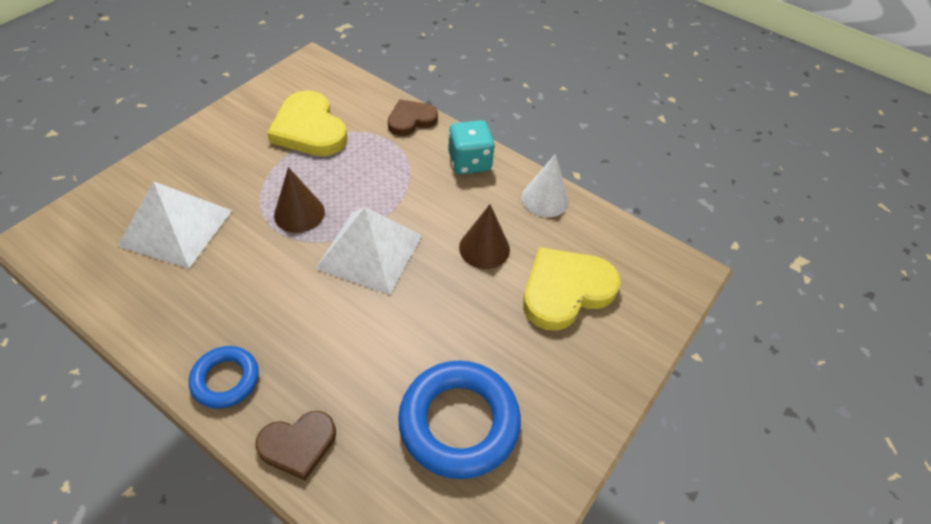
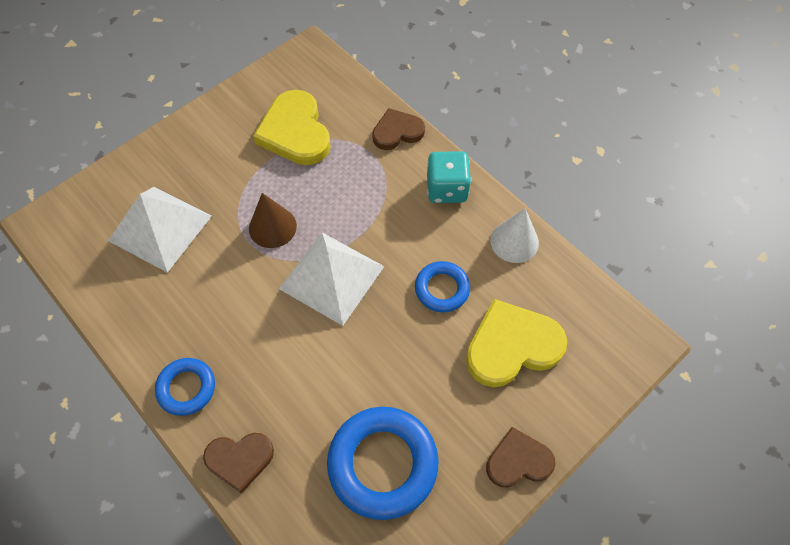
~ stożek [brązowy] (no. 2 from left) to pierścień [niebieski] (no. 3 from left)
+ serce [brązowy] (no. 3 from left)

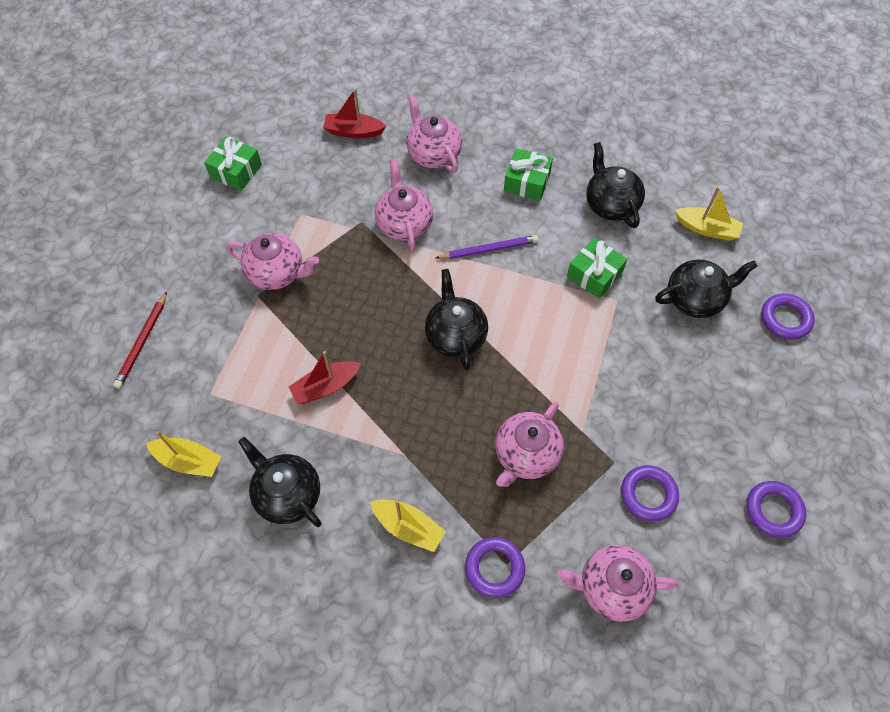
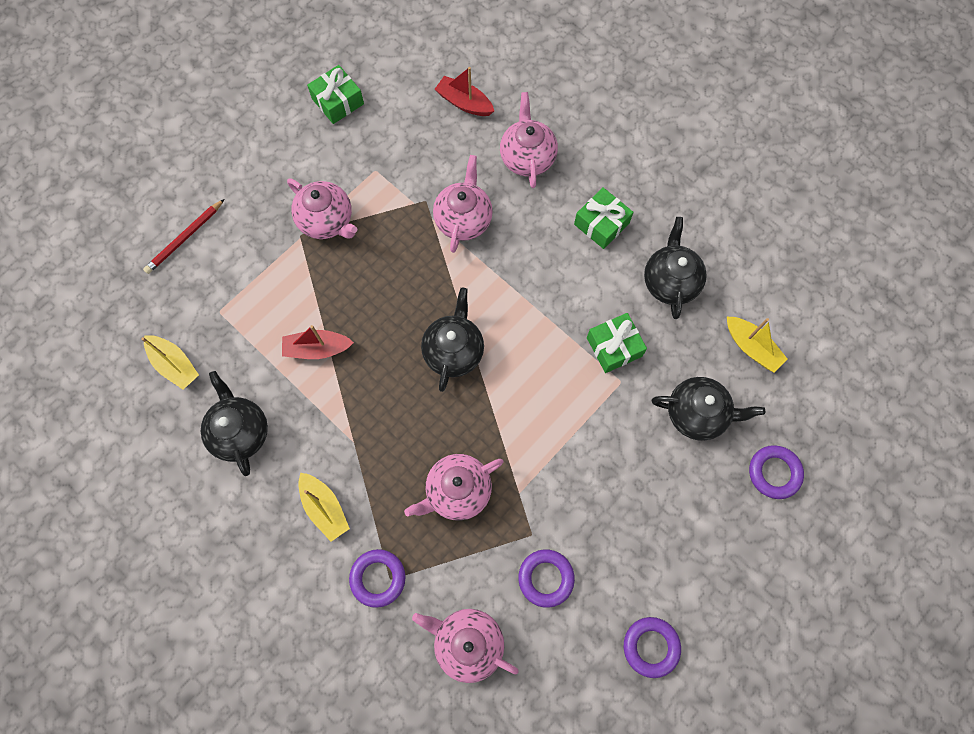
- ołówek [fioletowy]

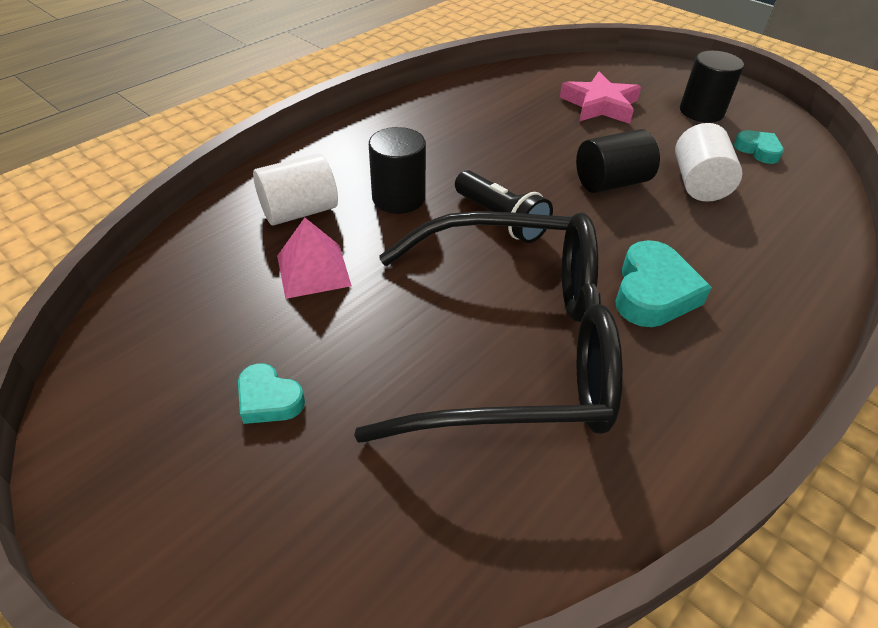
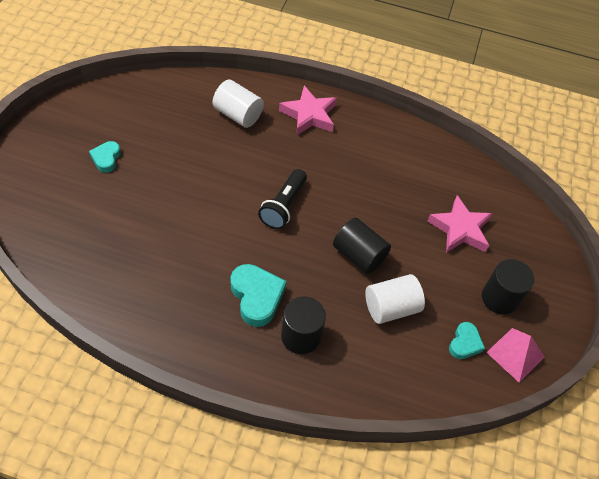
~ piramida [różowy]
- okulary [czarny]
~ walec [czarny] (no. 1 from left)
~ serce [turkusowy] (no. 2 from left) 105 degrees counterclockwise
+ gwiazda [różowy] (no. 1 from left)

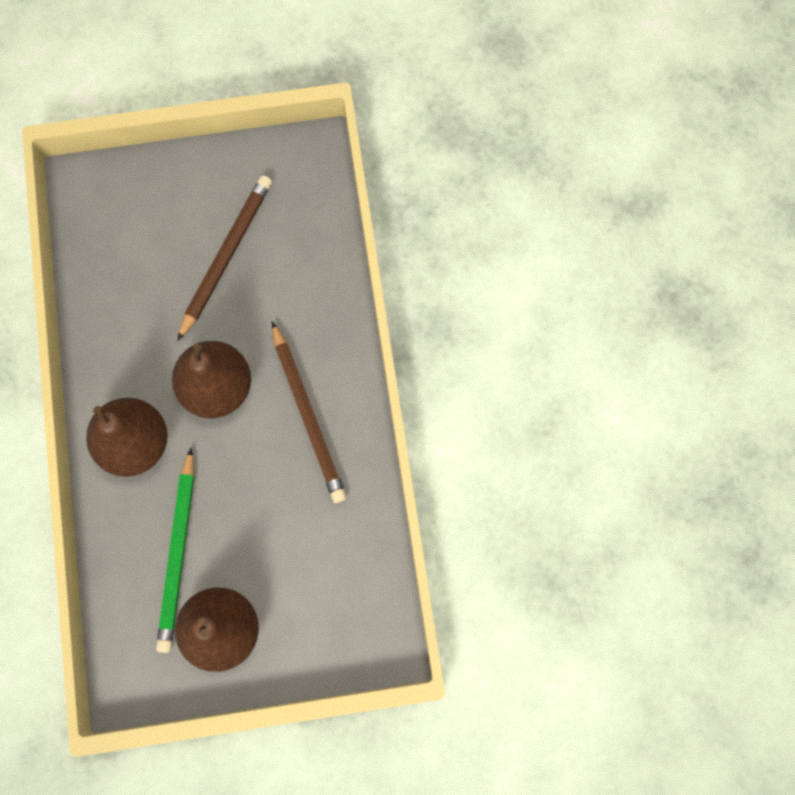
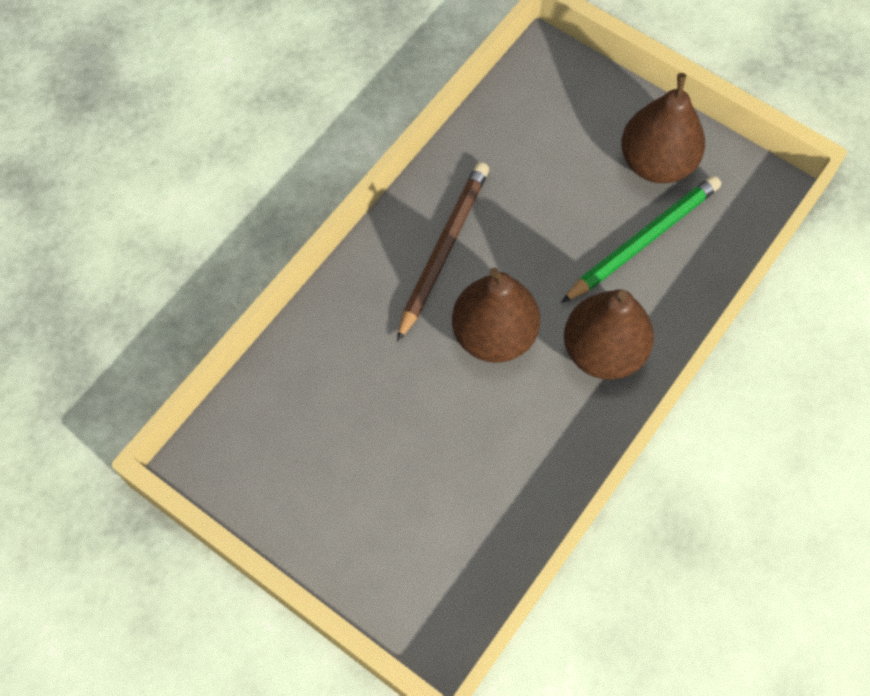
- ołówek [brązowy] (no. 1 from left)

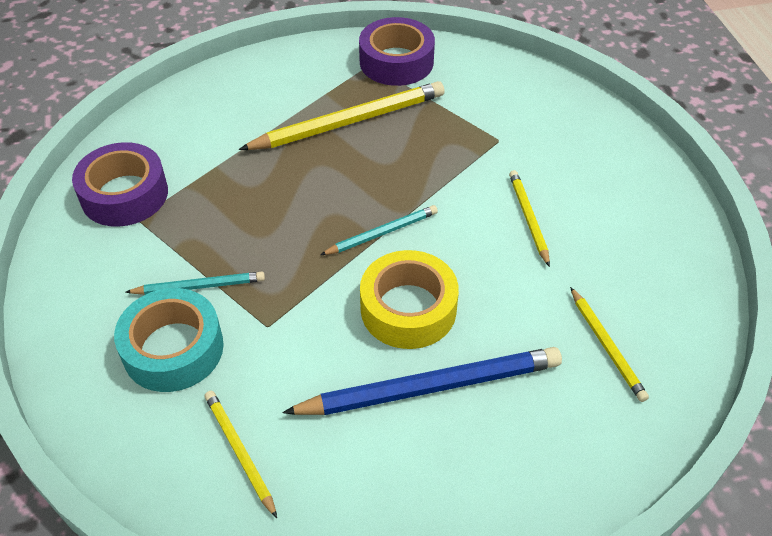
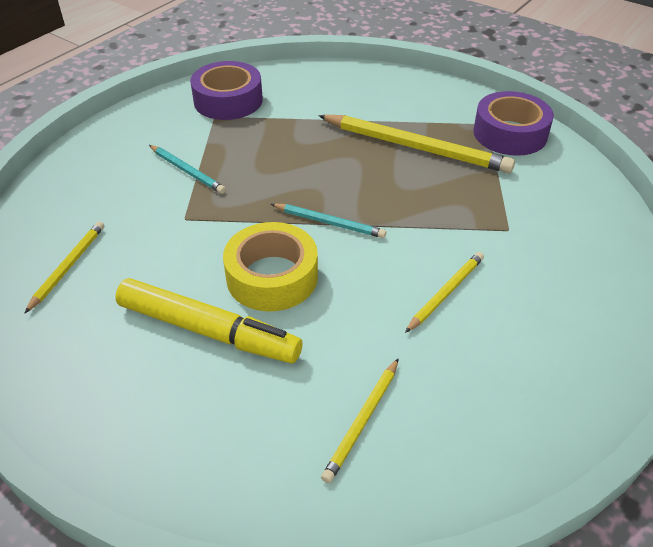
- taśma klejąca [turkusowy]
~ ołówek [niebieski] to flamaster [żółty]

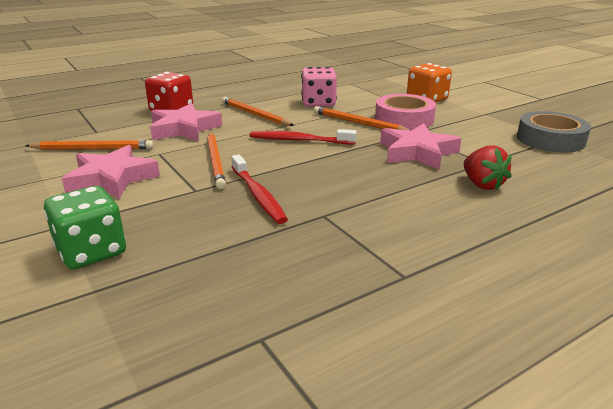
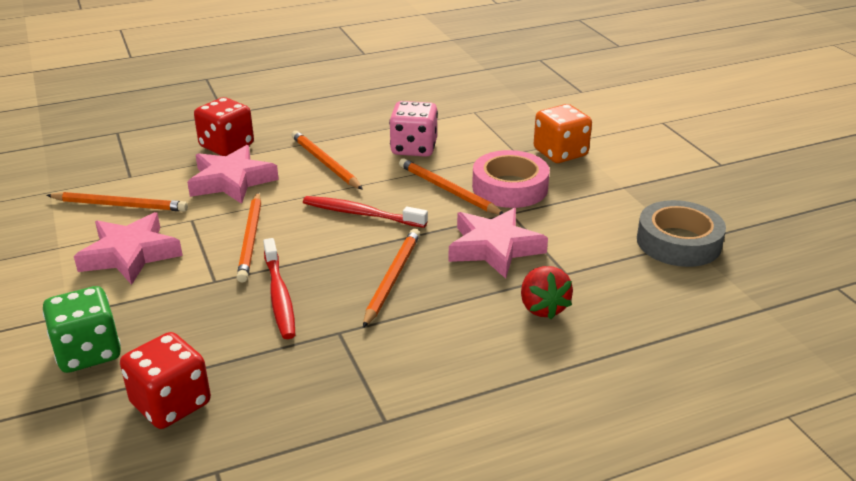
+ kostka do gry [czerwony] (no. 1 from left)
+ ołówek [pomarańczowy] (no. 4 from left)

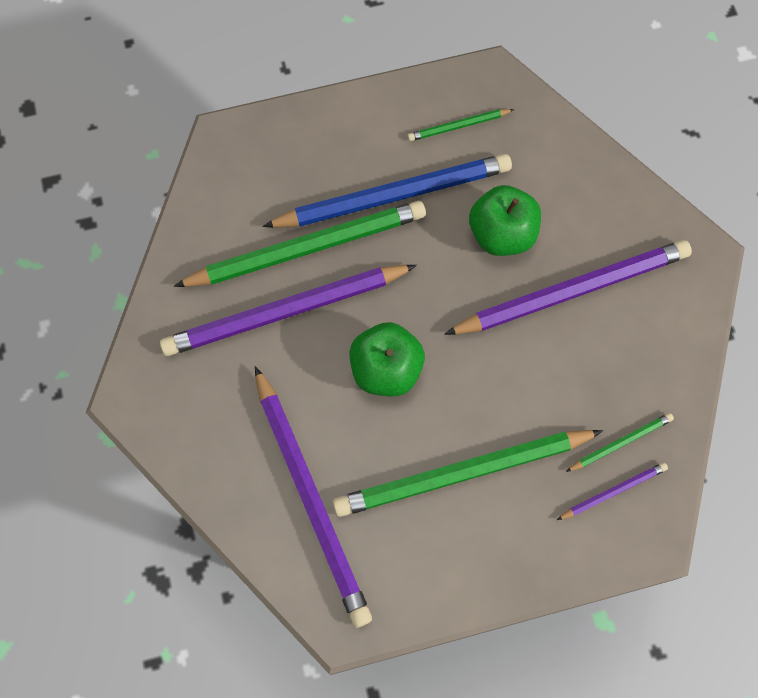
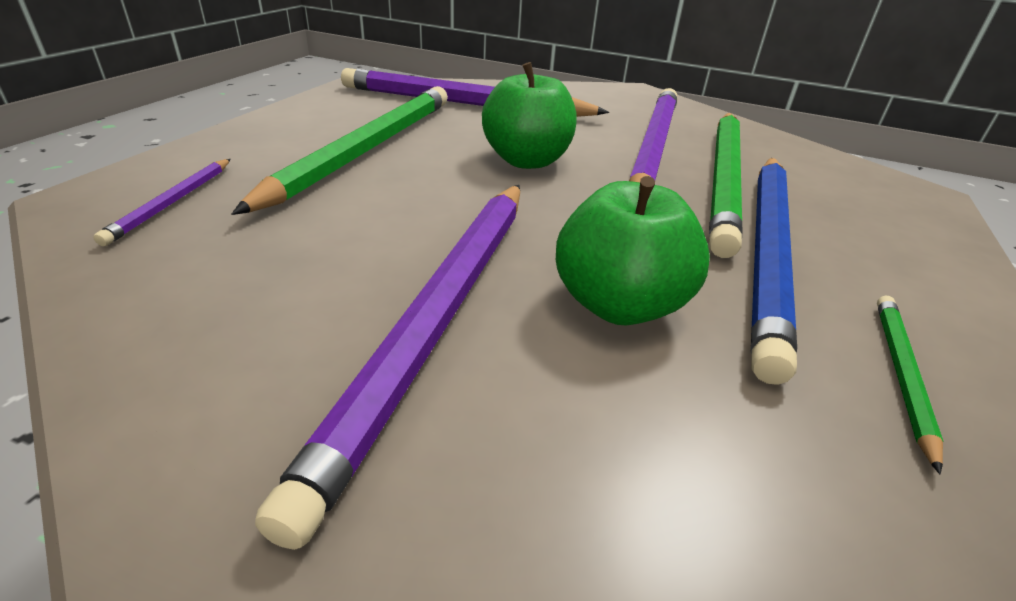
- ołówek [zielony] (no. 4 from left)

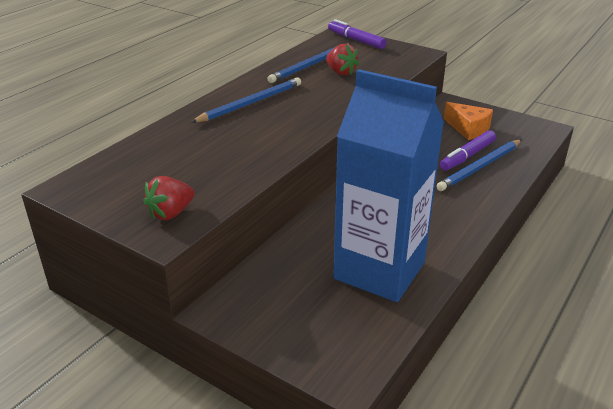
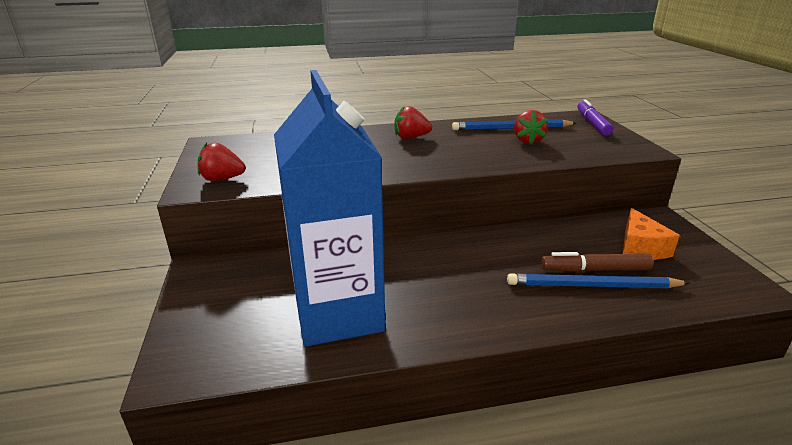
~ ołówek [niebieski] (no. 1 from left) to truskawka [czerwony] (no. 2 from left)
~ flamaster [fioletowy] (no. 2 from left) to flamaster [brązowy]

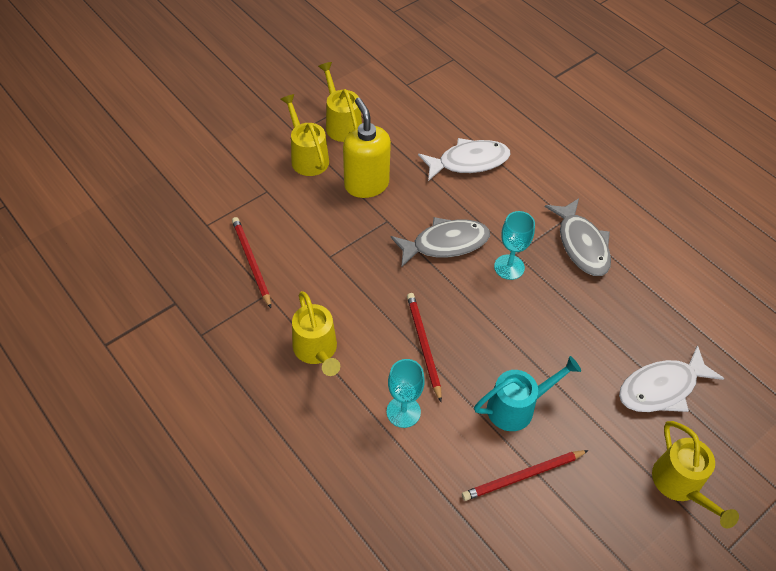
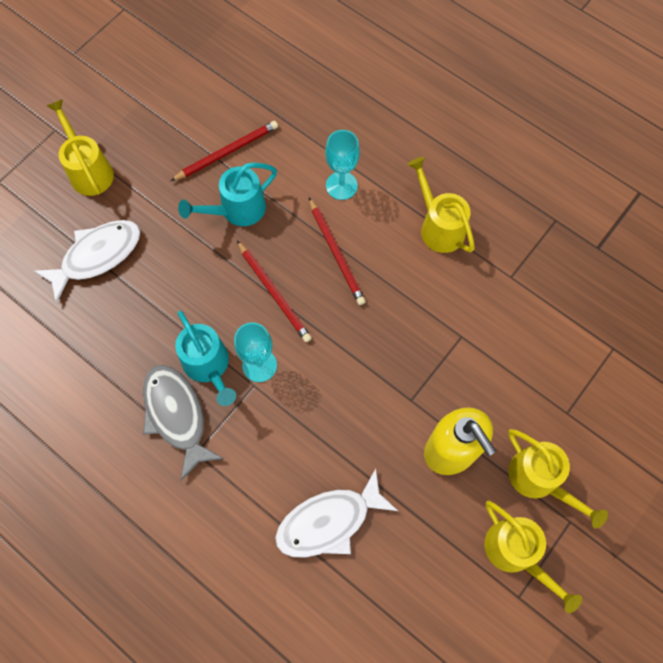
~ ołówek [czerwony] (no. 1 from left in the first image) to ołówek [czerwony] (no. 2 from left)
- ryba [szary] (no. 1 from left)
+ konewka [turkusowy] (no. 1 from left)

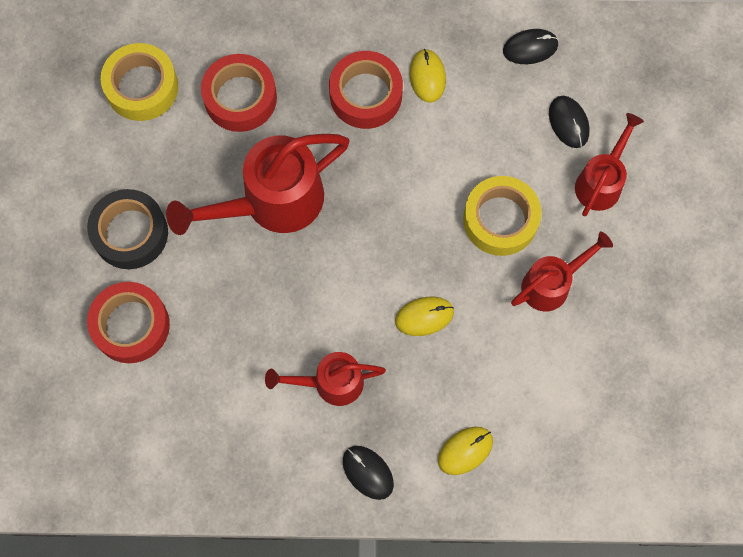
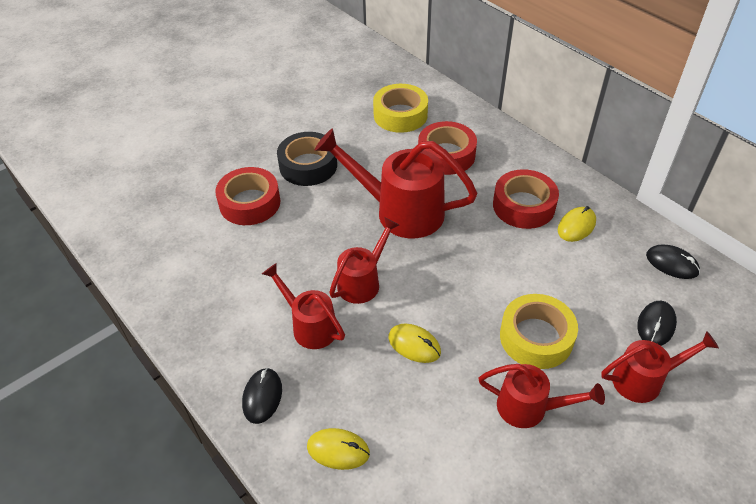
+ konewka [czerwony] (no. 2 from left)

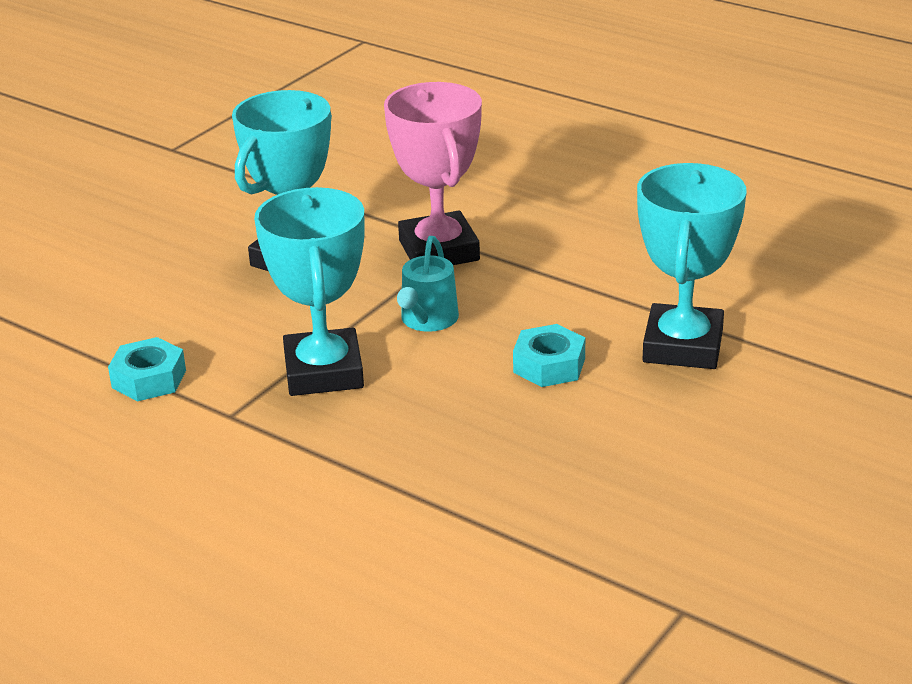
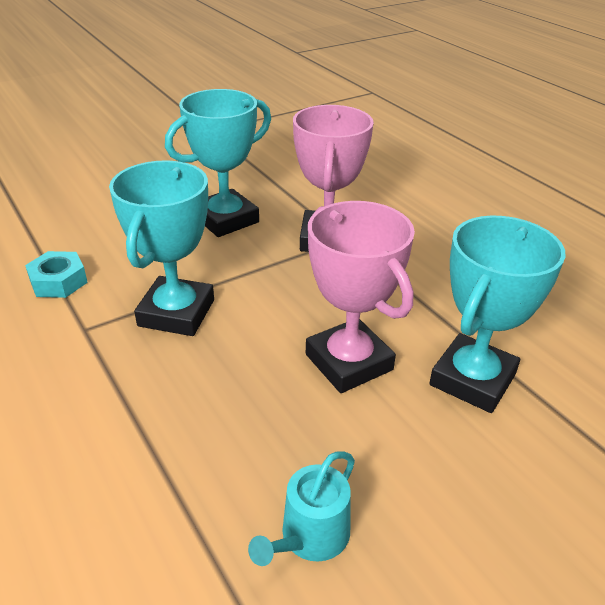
~ konewka [turkusowy]
~ nakrętka [turkusowy] (no. 2 from left) to puchar [różowy] (no. 2 from left)

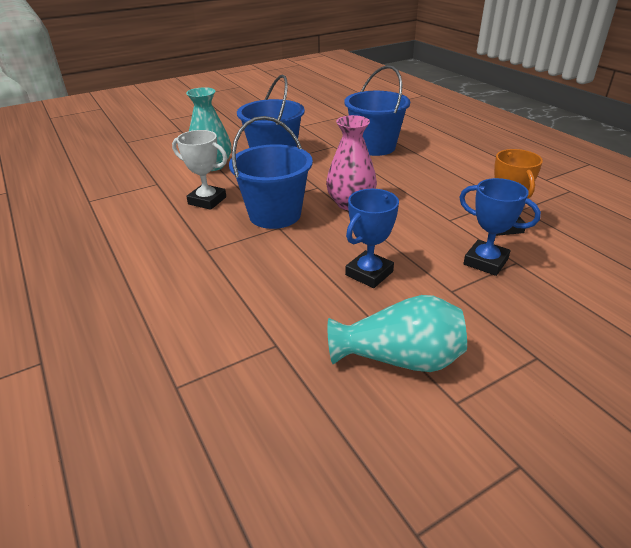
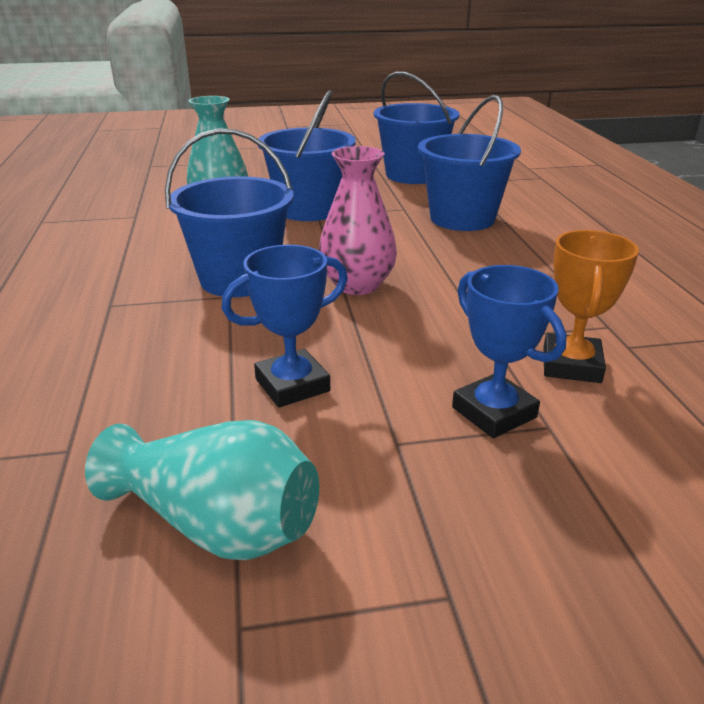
- puchar [biały]
+ wiadro [niebieski] (no. 3 from left)

